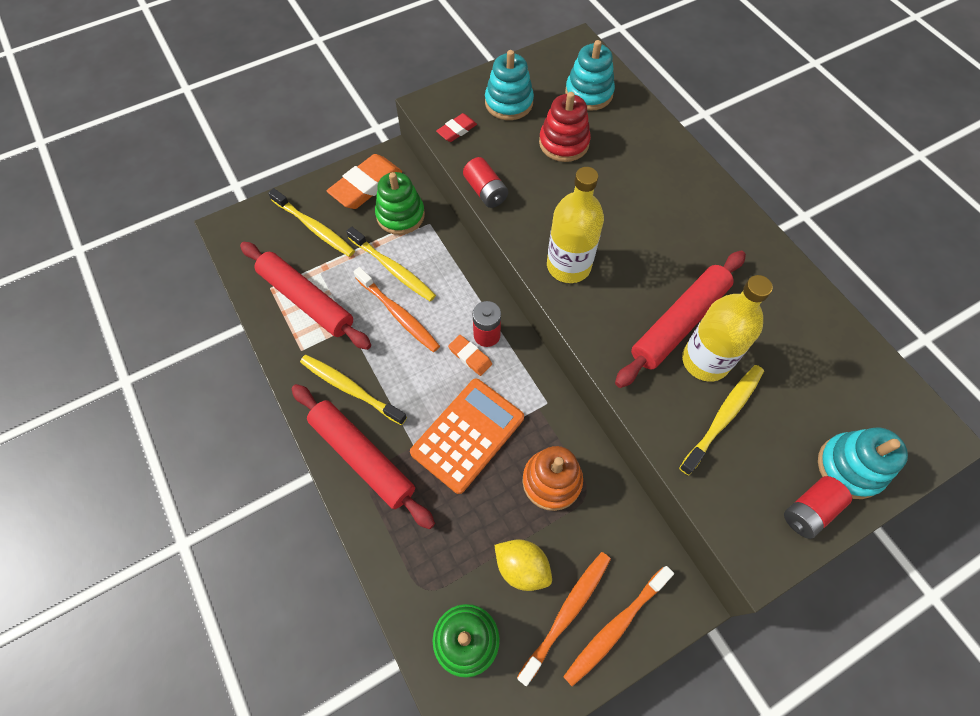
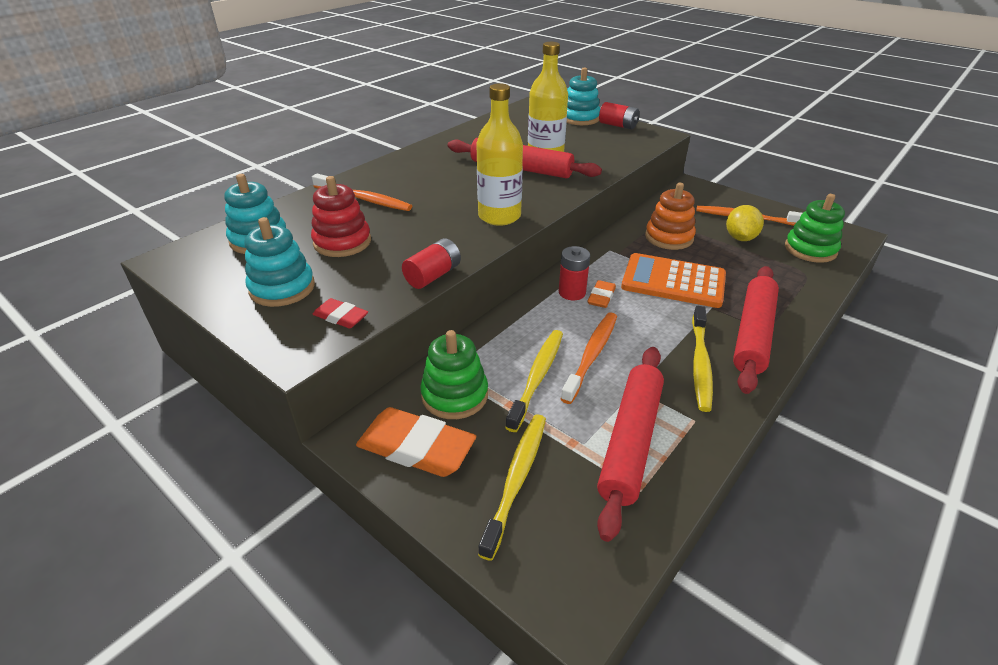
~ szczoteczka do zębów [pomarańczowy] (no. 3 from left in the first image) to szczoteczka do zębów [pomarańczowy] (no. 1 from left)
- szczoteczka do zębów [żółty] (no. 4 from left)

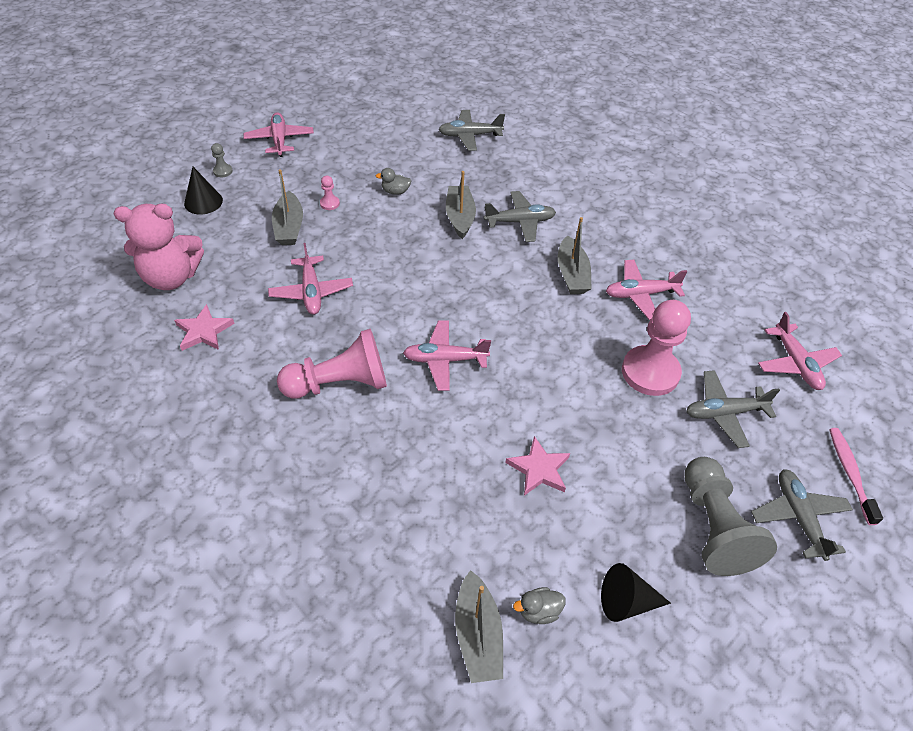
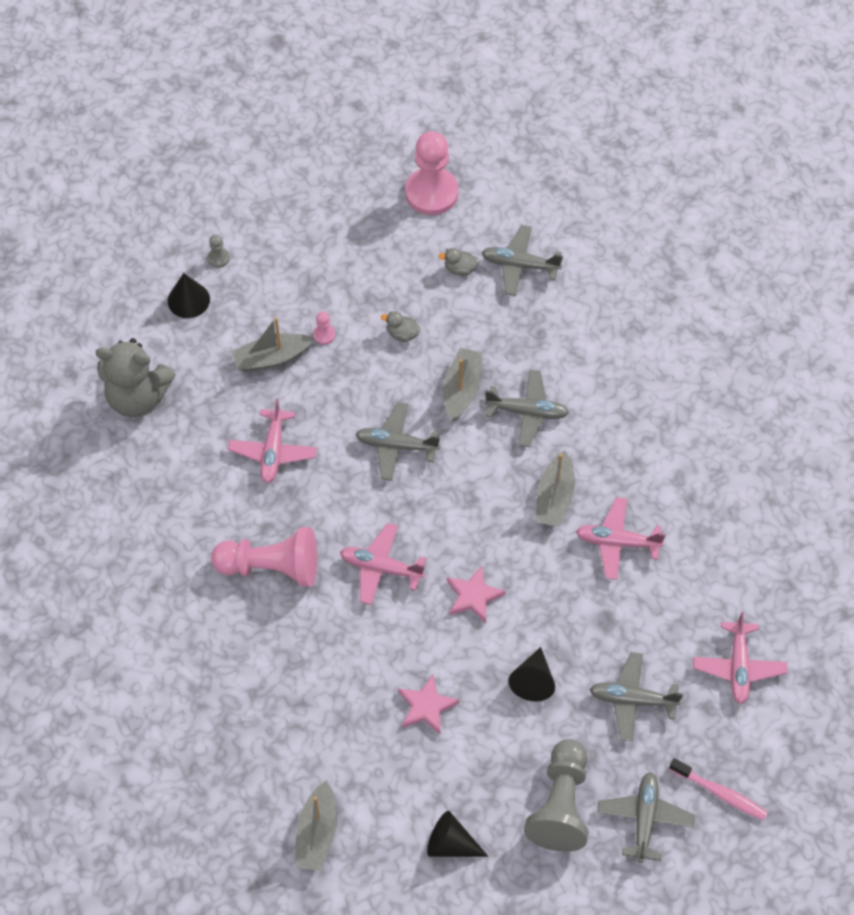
~ miś [różowy] to miś [szary]
~ gwiazda [różowy] (no. 1 from left in the first image) to gwiazda [różowy] (no. 2 from left)
- samolot [różowy] (no. 1 from left)
~ łódka [szary] (no. 1 from left) 60 degrees clockwise
~ kaczka [szary] (no. 2 from left)
~ pionek [różowy] (no. 3 from left)
~ szczoteczka do zębów [różowy] 105 degrees clockwise
+ samolot [szary] (no. 1 from left)
+ stożek [czarny] (no. 3 from left)

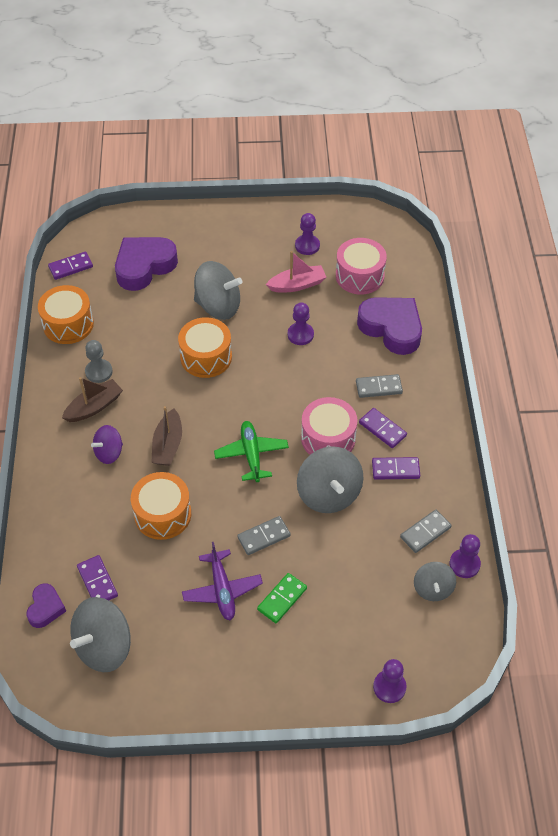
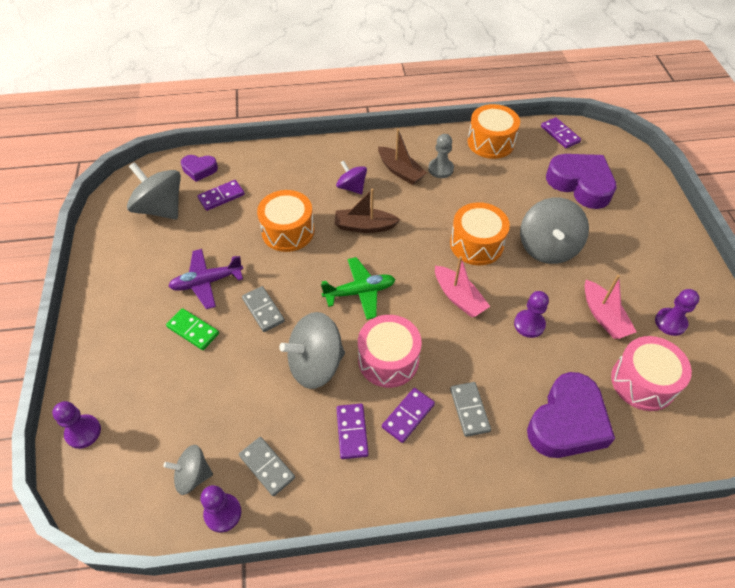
+ łódka [różowy] (no. 1 from left)

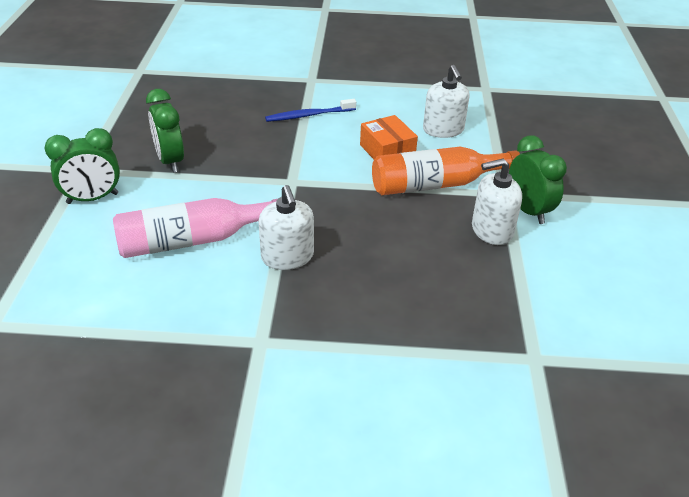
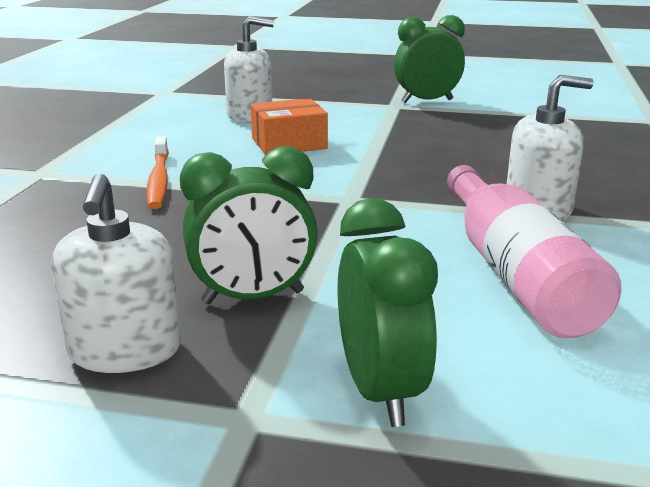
~ szczoteczka do zębów [niebieski] to szczoteczka do zębów [pomarańczowy]
- butelka [pomarańczowy]
~ dozownik mydła [biały] (no. 3 from left in the first image) to dozownik mydła [biały] (no. 1 from left)

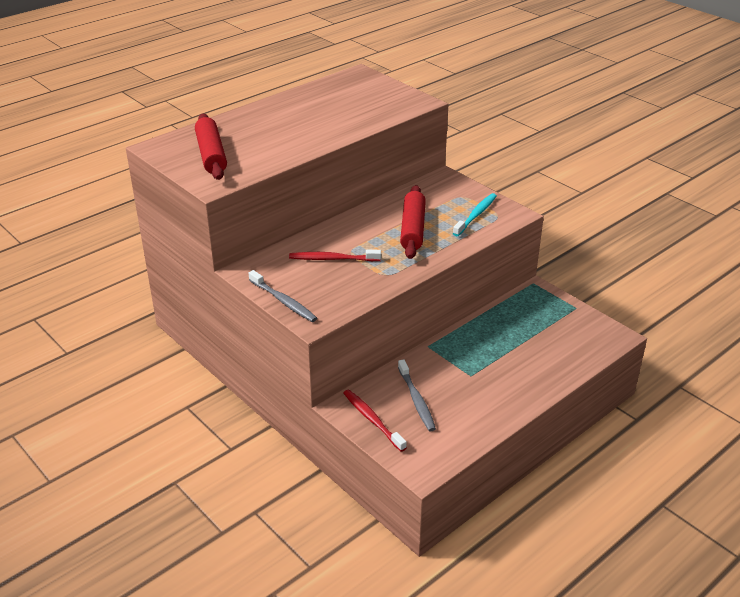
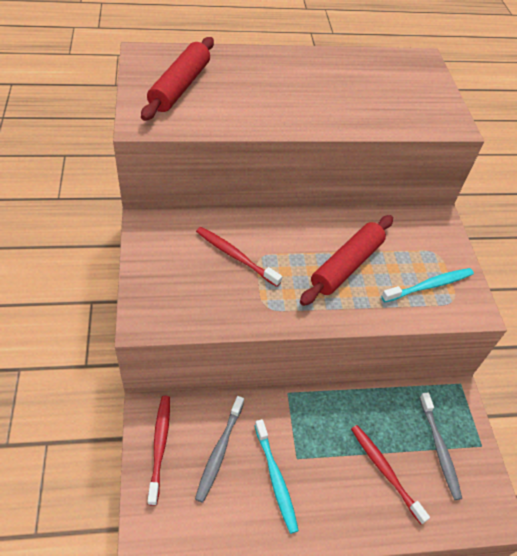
~ szczoteczka do zębów [szary] (no. 1 from left in the first image) to szczoteczka do zębów [szary] (no. 2 from left)
+ szczoteczka do zębów [turkusowy] (no. 1 from left)
+ szczoteczka do zębów [czerwony] (no. 3 from left)

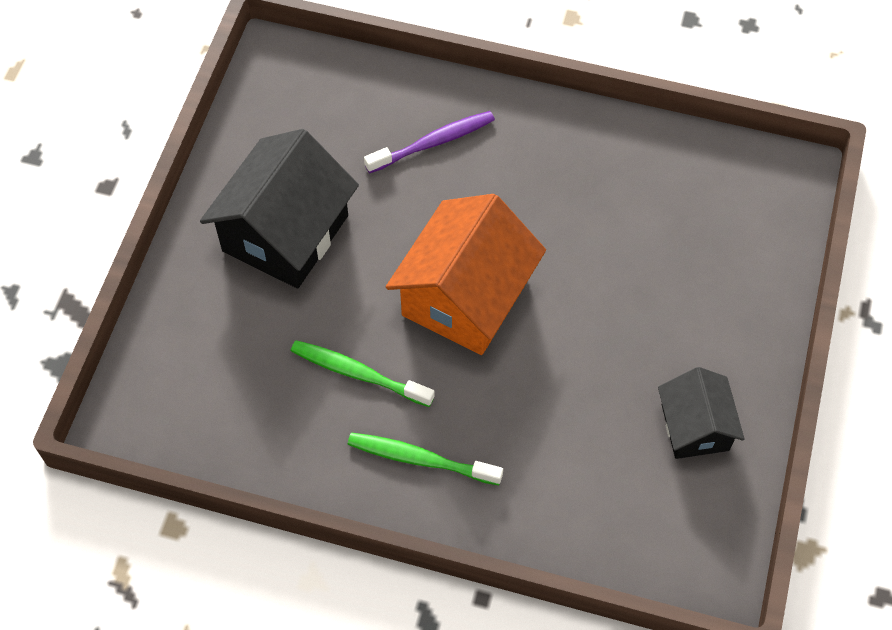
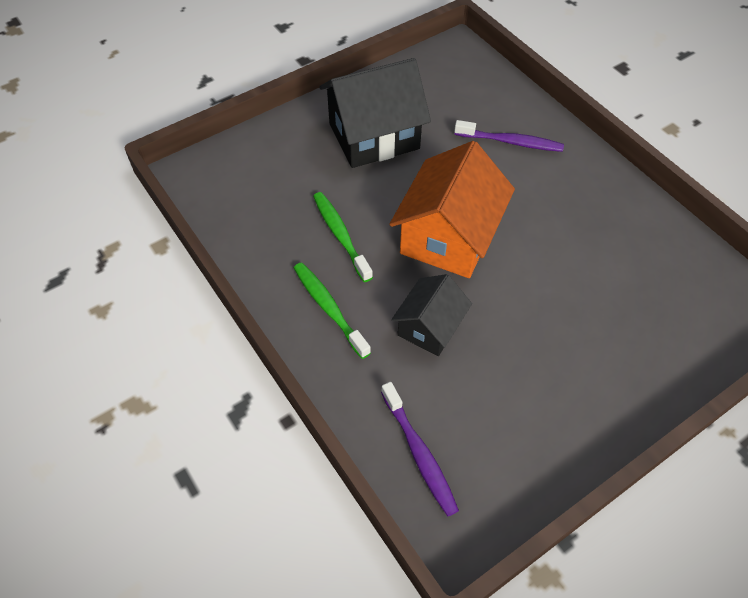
~ domek [pomarańczowy] 45 degrees counterclockwise
~ domek [czarny] (no. 2 from left)
+ szczoteczka do zębów [fioletowy] (no. 1 from left)

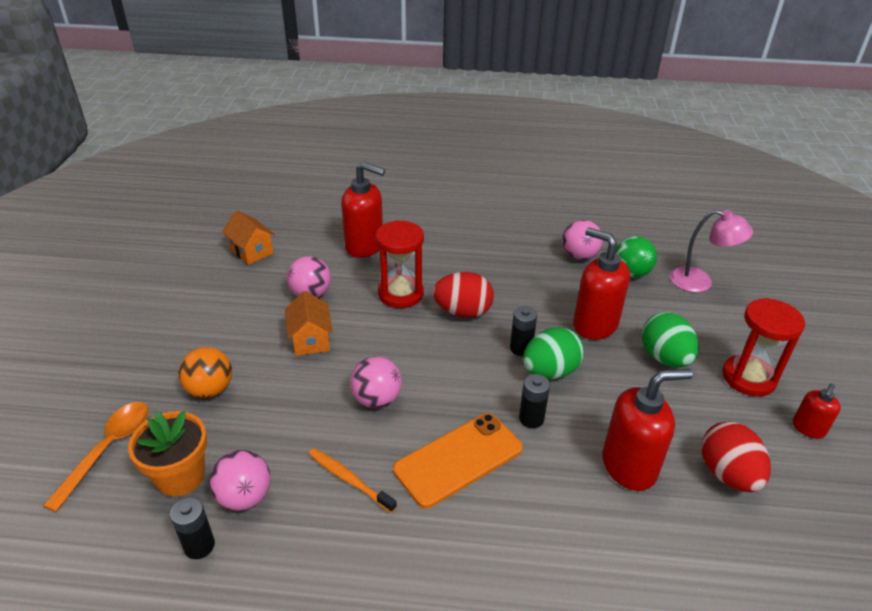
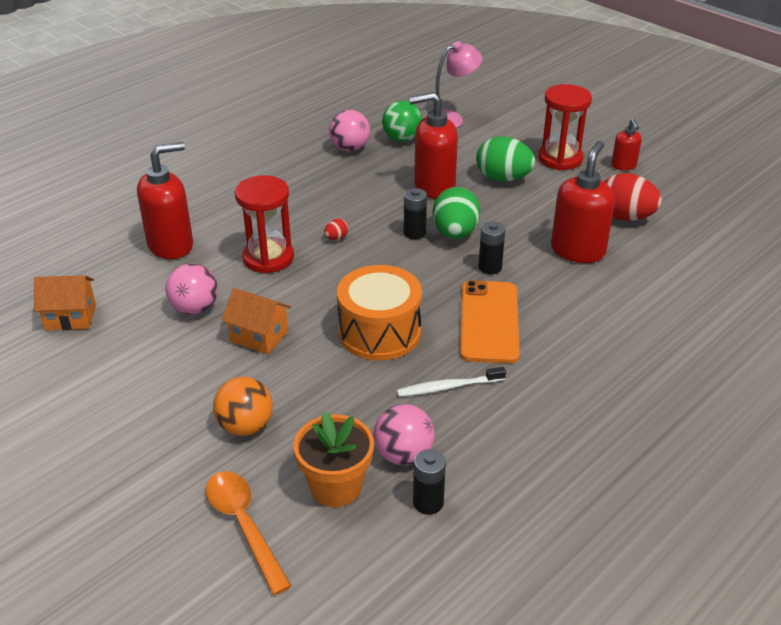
~ szczoteczka do zębów [pomarańczowy] to szczoteczka do zębów [biały]
~ piłka [różowy] (no. 3 from left) to bęben [pomarańczowy]
~ jajko [czerwony] (no. 1 from left) x0.43

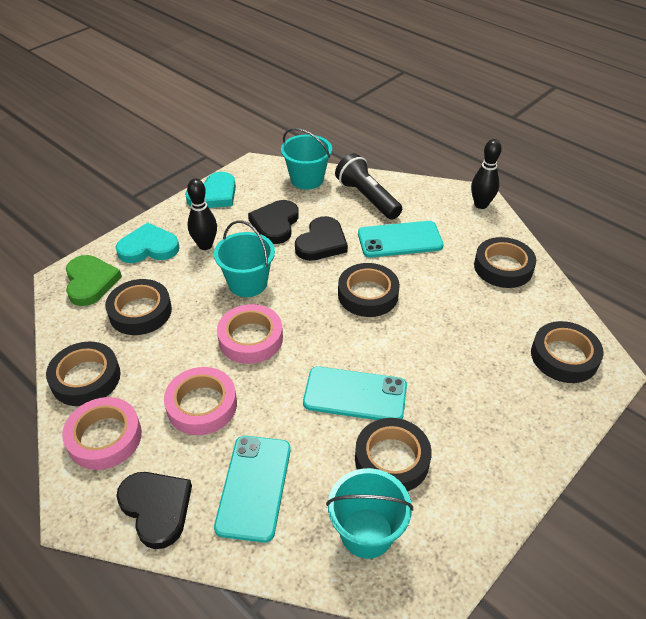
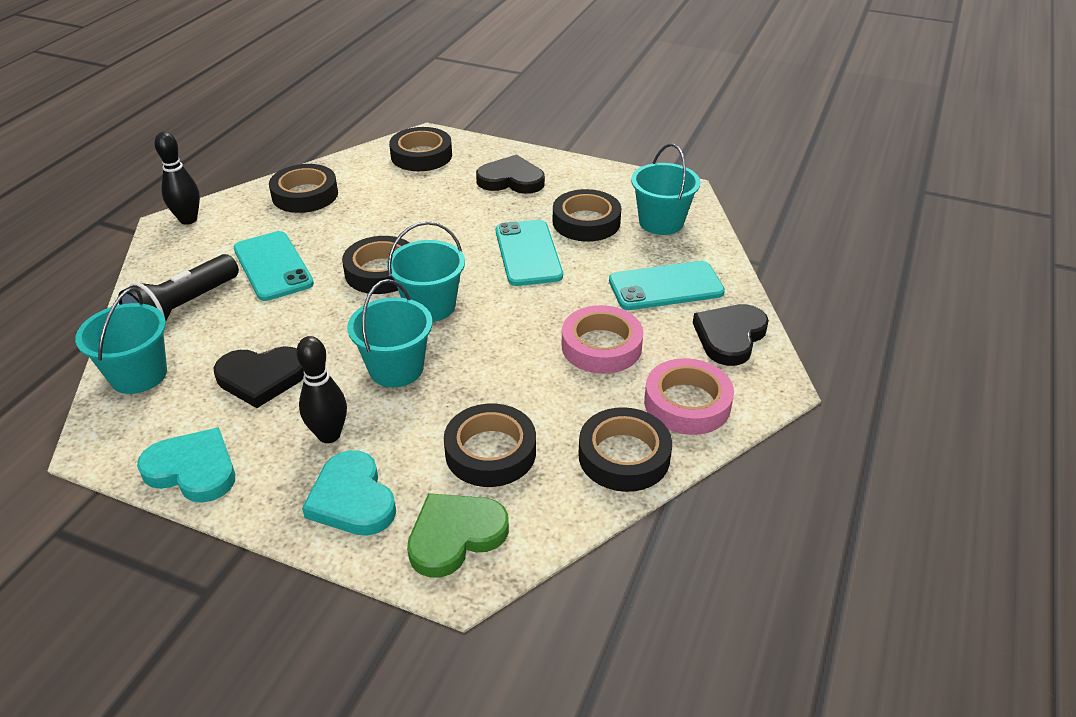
- taśma klejąca [różowy] (no. 3 from left)
~ serce [czarny] (no. 3 from left in the first image) to serce [czarny] (no. 2 from left)
+ wiadro [turkusowy] (no. 3 from left)

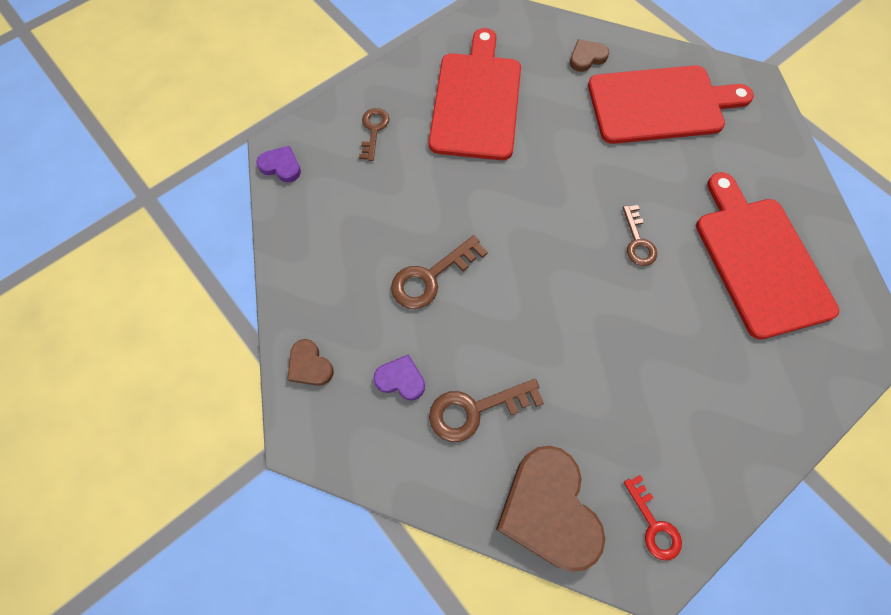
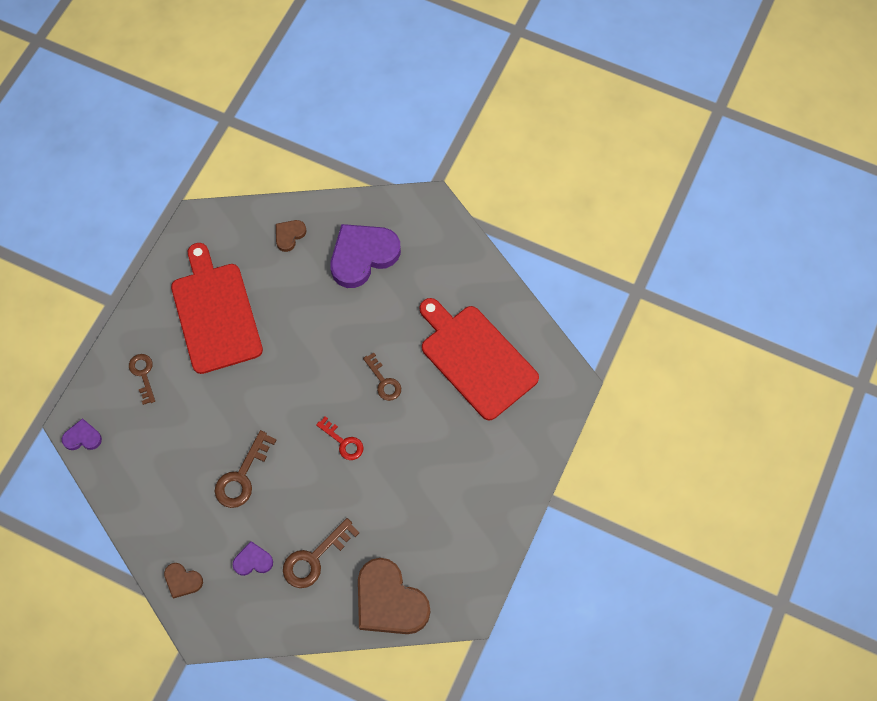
~ deska do krojenia [czerwony] (no. 2 from left) to serce [fioletowy] (no. 3 from left)
~ klucz [czerwony]

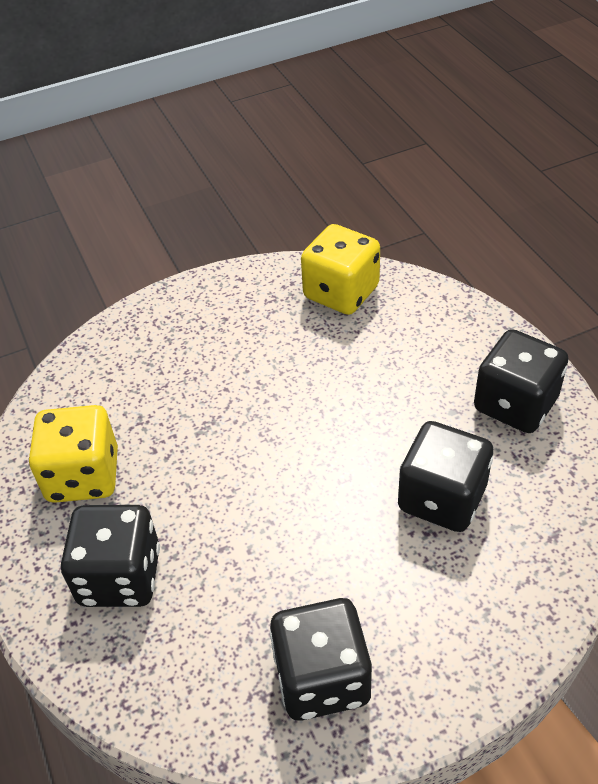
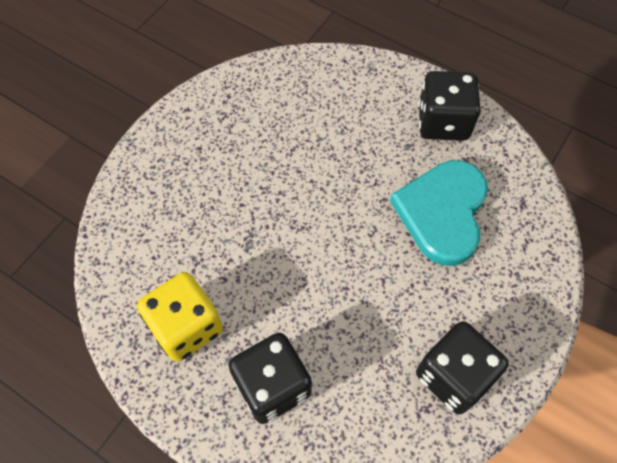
- kostka do gry [żółty] (no. 2 from left)
~ kostka do gry [czarny] (no. 3 from left) to serce [turkusowy]

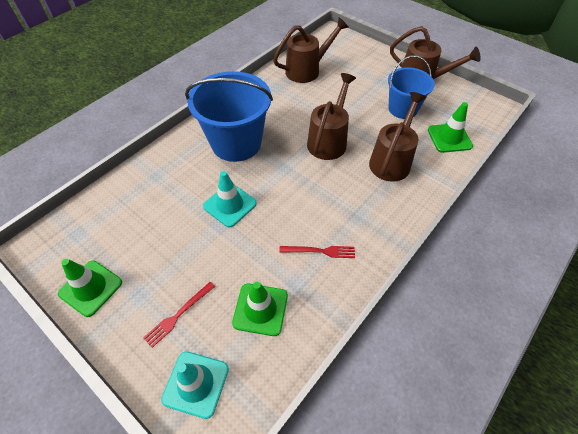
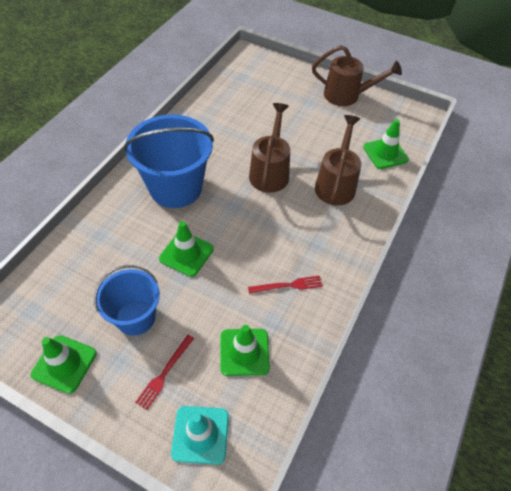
~ pachołek [turkusowy] (no. 2 from left) to pachołek [zielony] (no. 2 from left)
- konewka [brązowy] (no. 1 from left)
~ wiadro [niebieski] (no. 2 from left in the first image) to wiadro [niebieski] (no. 1 from left)

